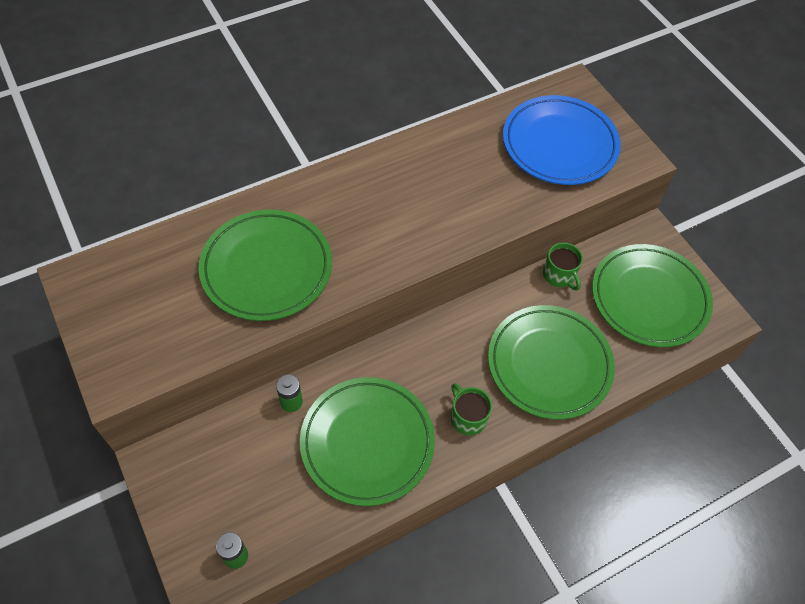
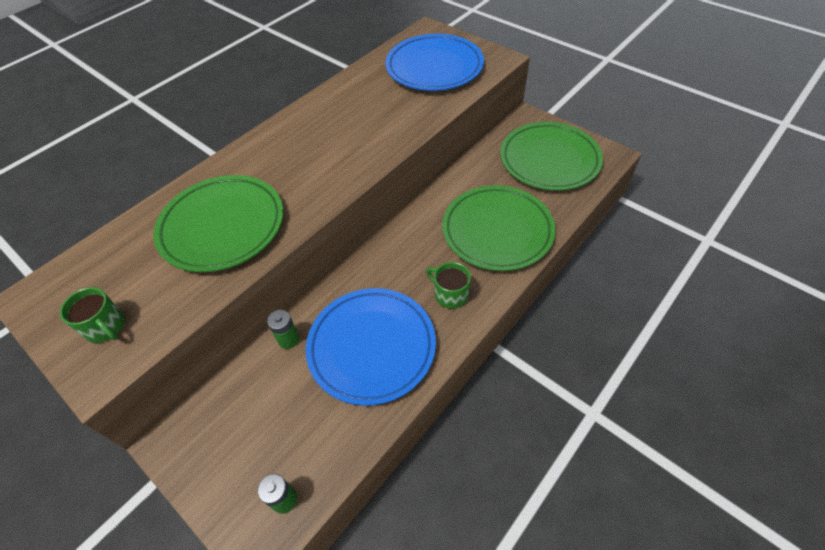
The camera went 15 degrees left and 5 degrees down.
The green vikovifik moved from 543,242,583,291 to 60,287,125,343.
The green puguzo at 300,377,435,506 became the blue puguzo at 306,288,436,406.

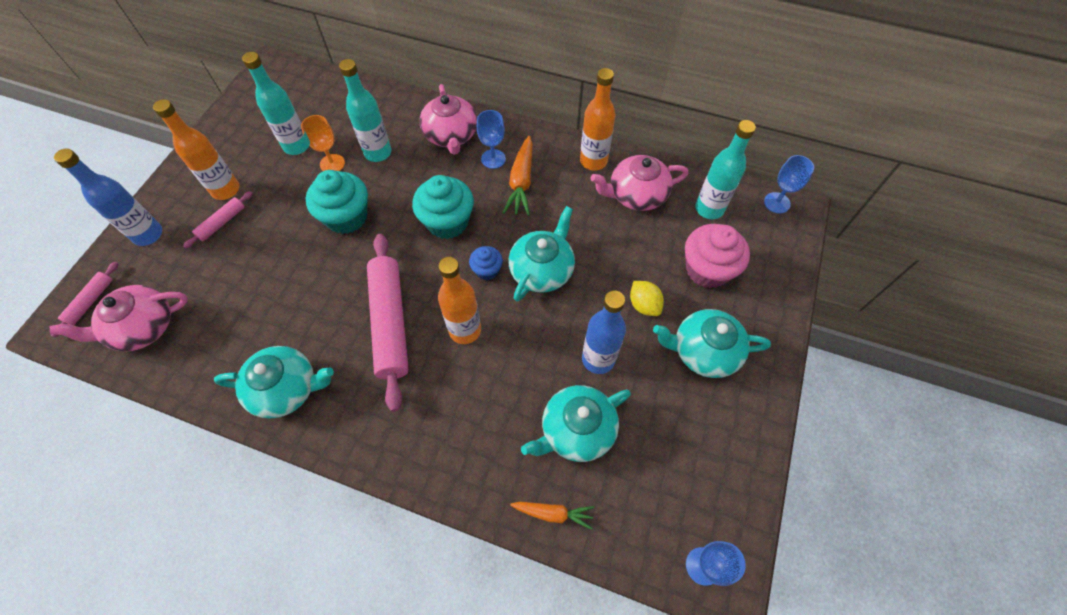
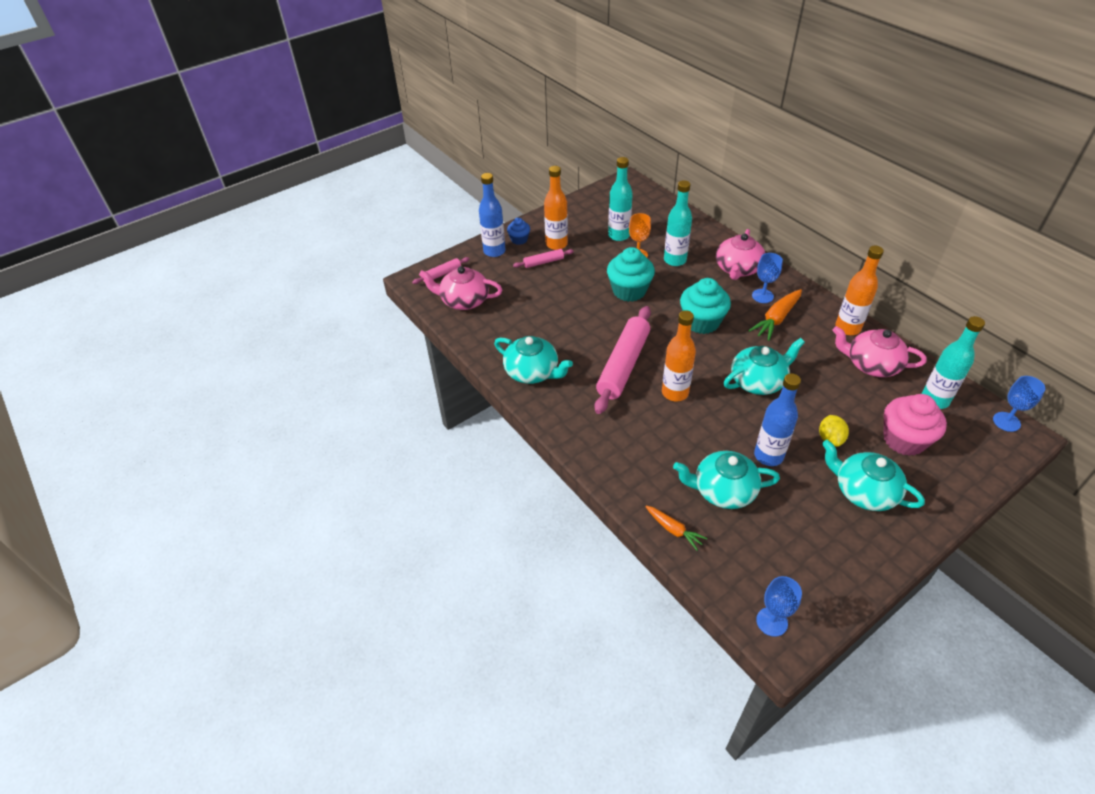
The camera went 35 degrees right and 15 degrees down.
The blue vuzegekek moved from 469,246,503,280 to 507,218,530,245.

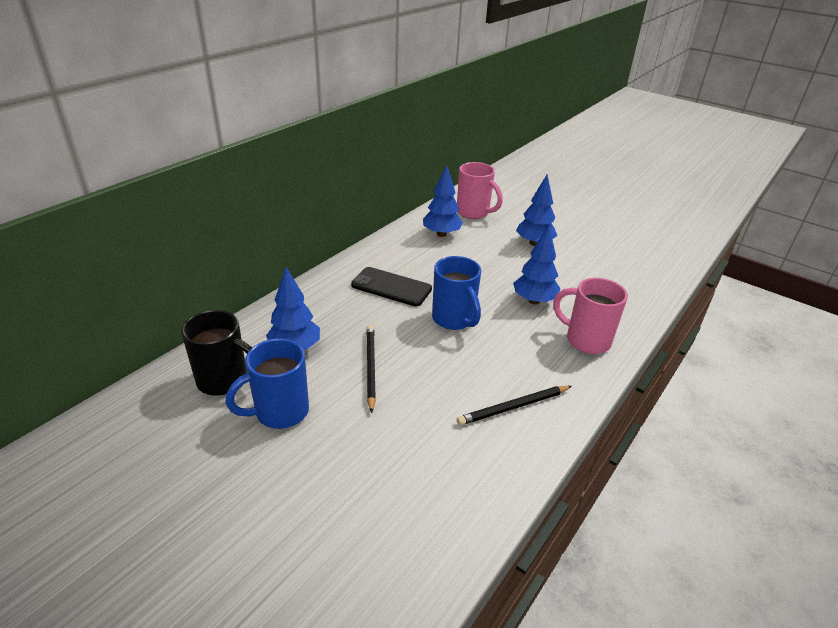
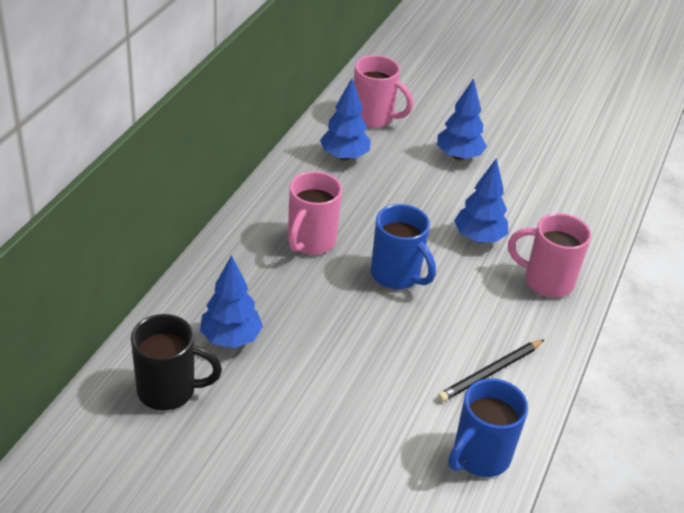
The camera went 15 degrees left and 5 degrees up.
The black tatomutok at 366,325,376,413 disappeared.
The blue vikovifik moved from 226,338,309,429 to 449,378,528,477.
The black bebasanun at 351,267,432,306 was replaced by the pink vikovifik at 288,171,342,255.

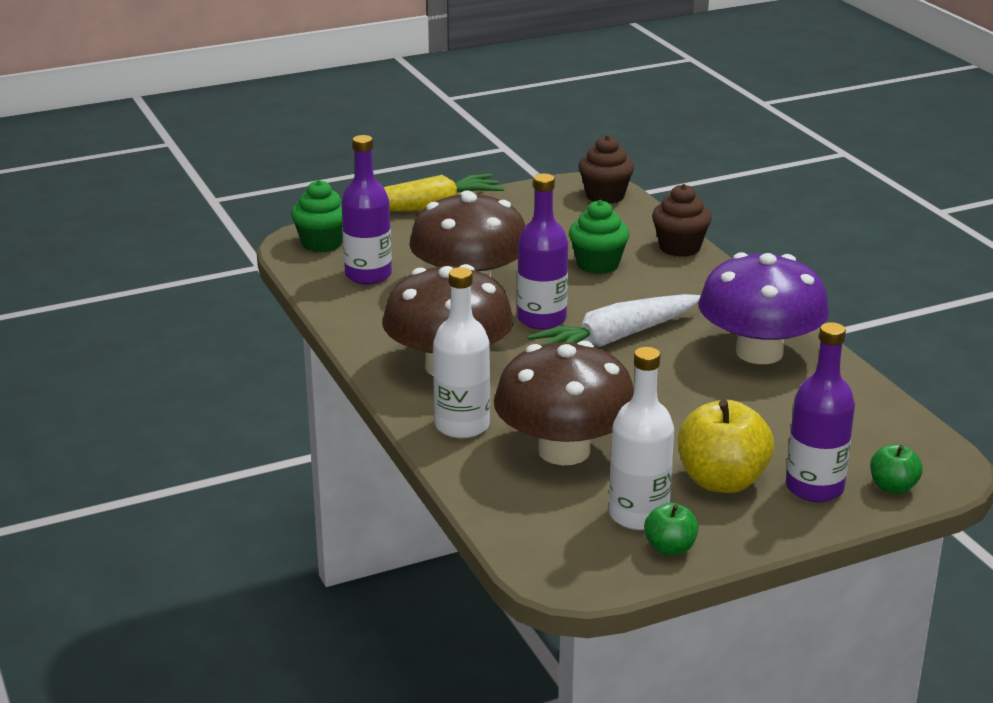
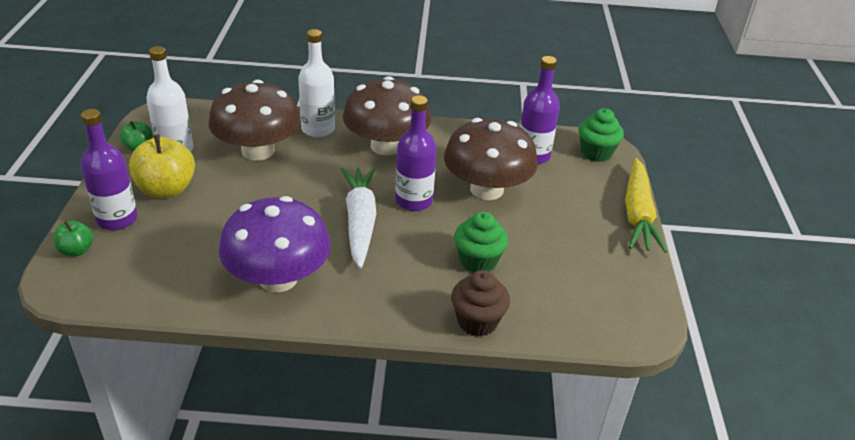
The camera went 115 degrees right and 10 degrees up.
The brown vuzegekek at 579,135,634,204 disappeared.

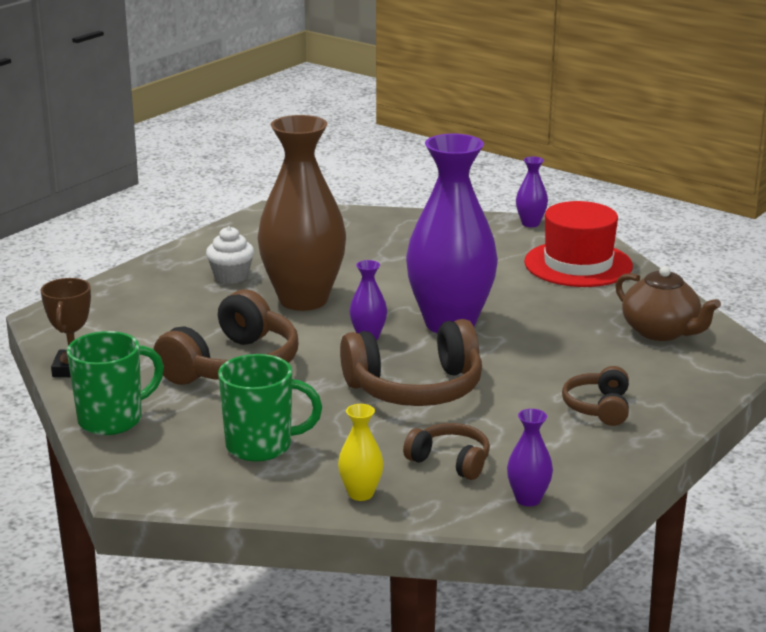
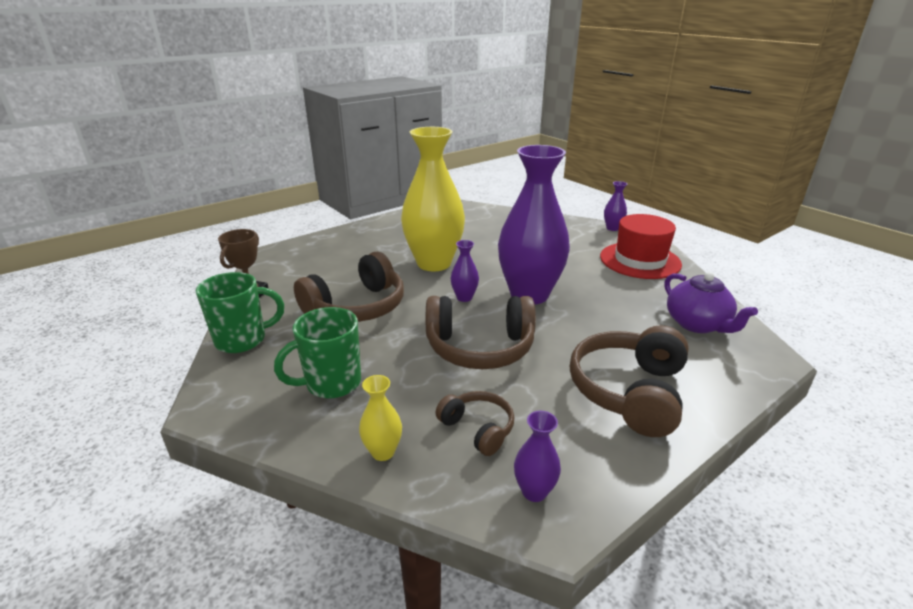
The camera went 15 degrees right and 5 degrees up.
The white vuzegekek at 206,226,254,284 disappeared.
The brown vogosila at 257,115,346,311 became the yellow vogosila at 401,127,465,271.
The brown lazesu at 615,266,721,341 became the purple lazesu at 665,272,758,333.
The green vikovifik at 218,354,322,462 turned 135 degrees clockwise.
The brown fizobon at 562,366,629,426 changed to 1.86 times the size.

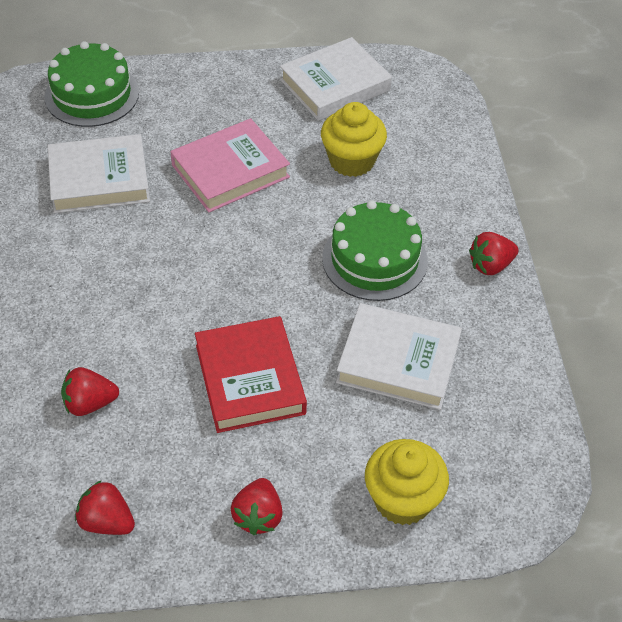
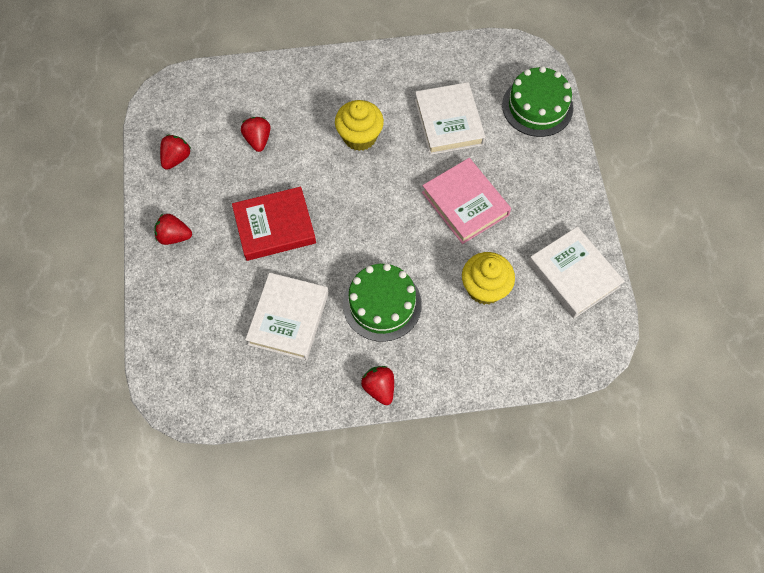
The camera went 90 degrees right and 15 degrees up.
The yellow vuzegekek moved from 365,439,449,525 to 335,100,384,151.

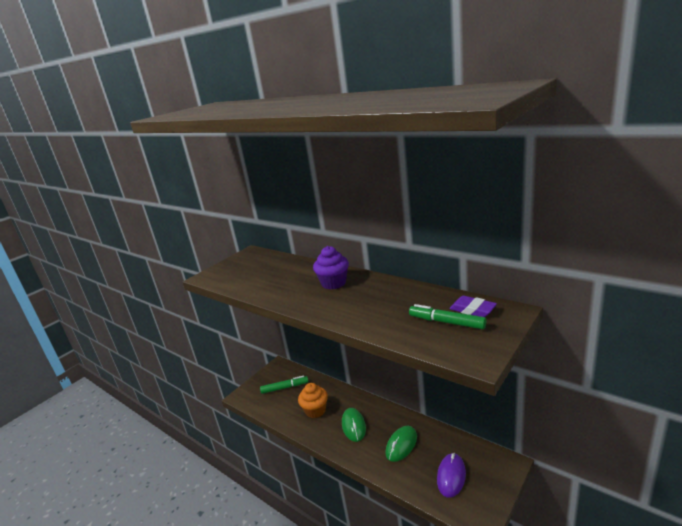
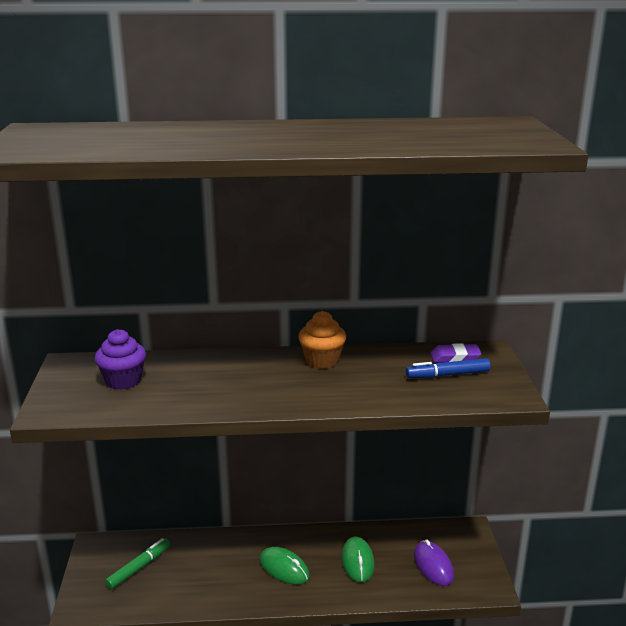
The camera went 45 degrees left and 0 degrees up.
The orange vuzegekek moved from 298,383,328,418 to 298,311,346,369.
The purple vuzegekek moved from 313,246,349,290 to 95,329,146,390.
The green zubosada at 409,304,486,329 became the blue zubosada at 406,358,491,378.

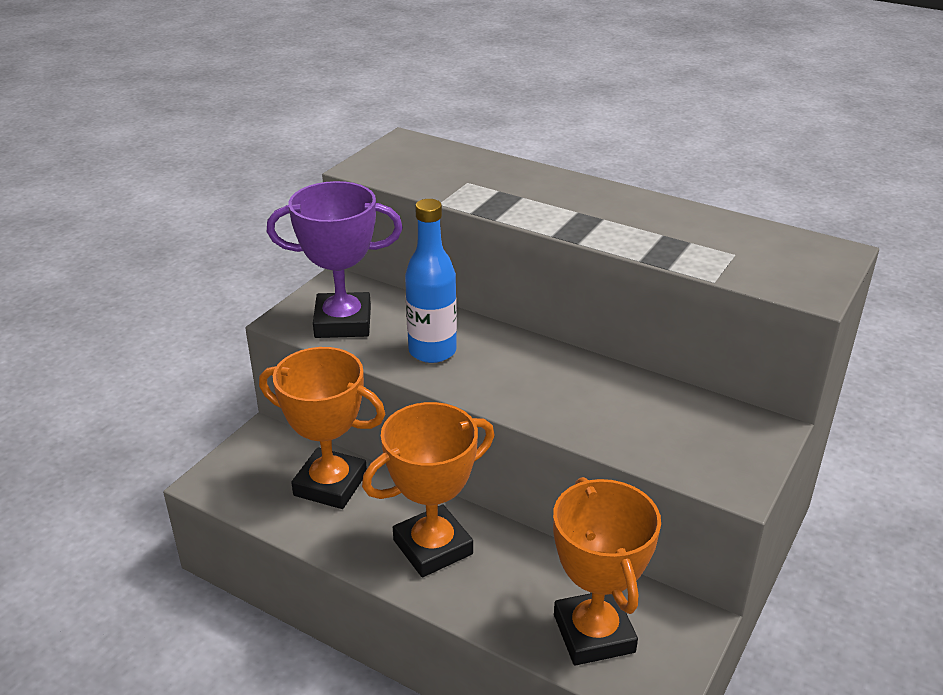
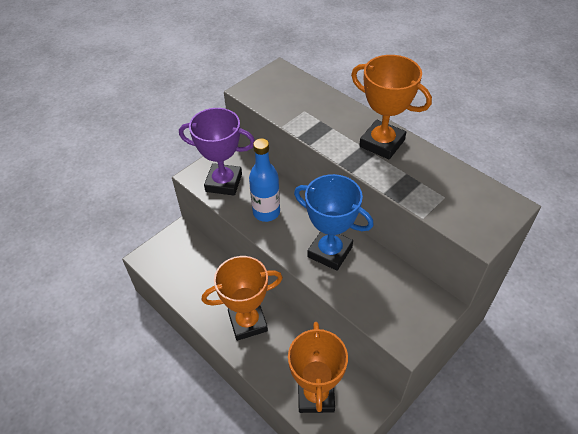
The camera went 15 degrees right and 15 degrees up.
The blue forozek at 294,174,374,271 appeared.
The orange forozek moved from 259,347,386,509 to 351,55,432,159.

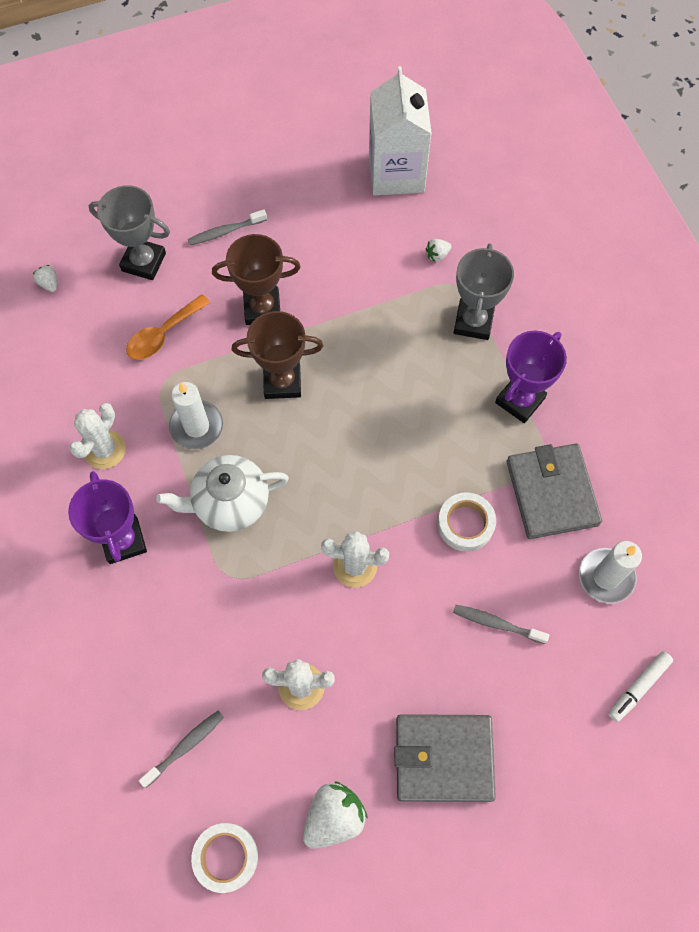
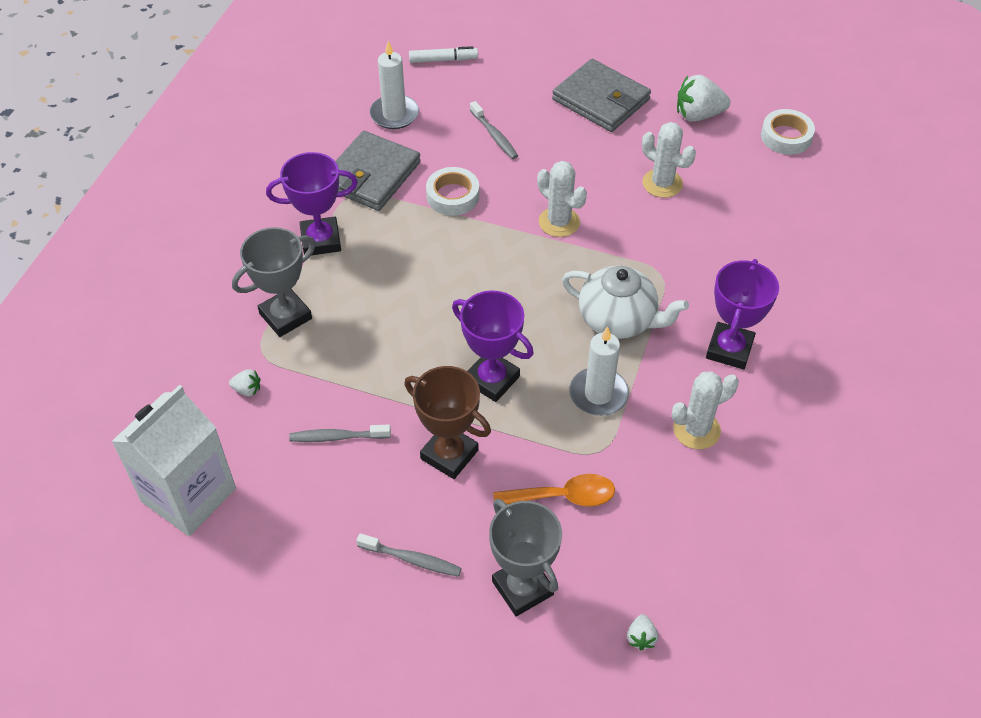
The camera went 140 degrees left and 15 degrees down.
The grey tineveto moved from 139,711,224,788 to 289,425,391,442.
The brown forozek at 232,311,323,399 became the purple forozek at 452,290,534,402.

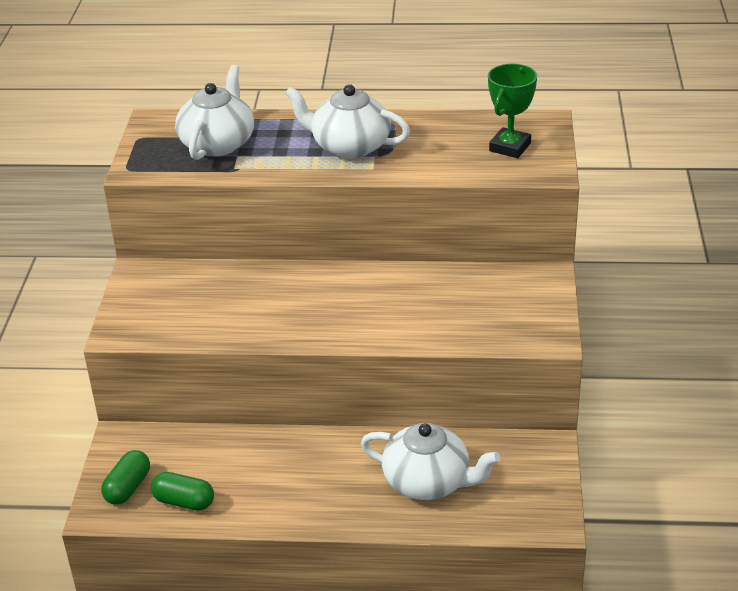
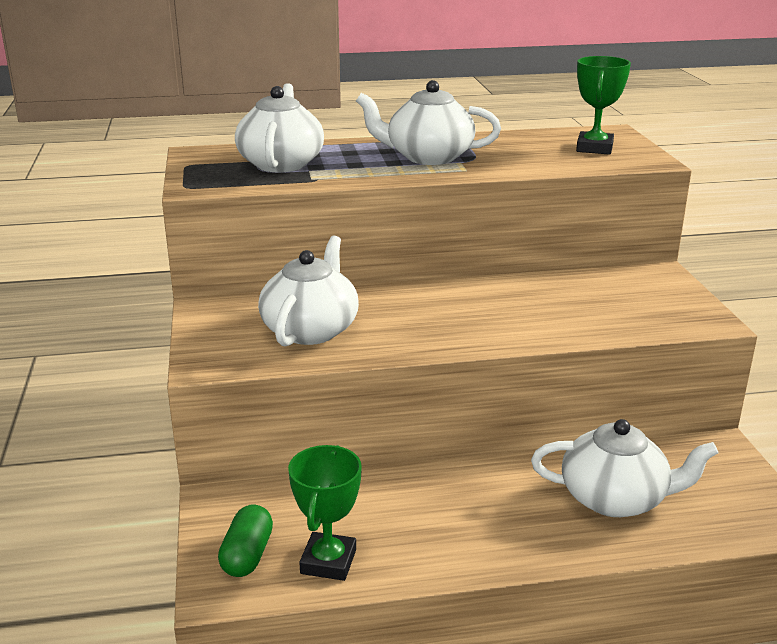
The camera went 15 degrees left and 10 degrees down.
The white lazesu at 258,236,359,346 appeared.
The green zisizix at 151,472,214,511 was replaced by the green forozek at 288,445,362,581.

